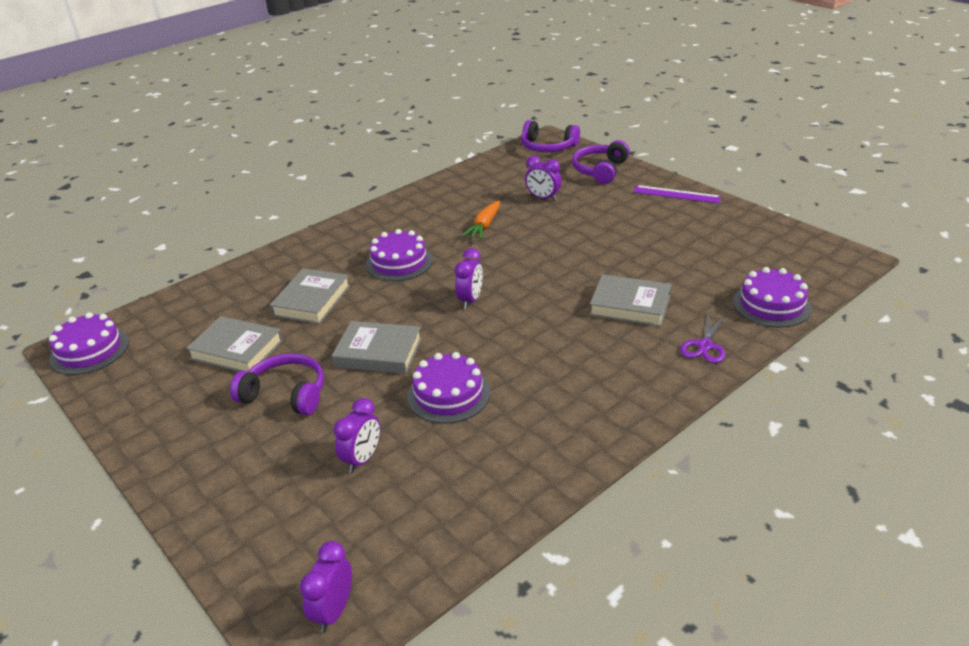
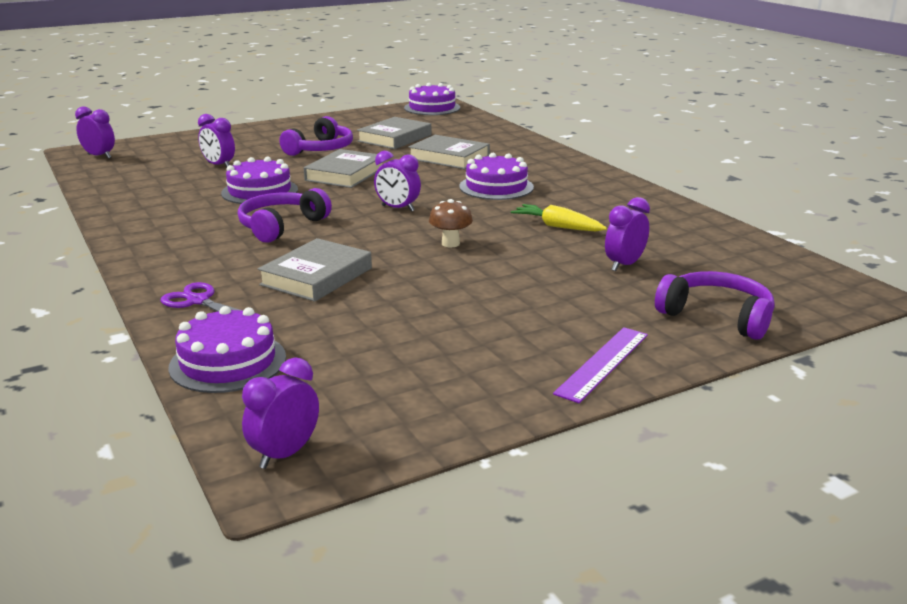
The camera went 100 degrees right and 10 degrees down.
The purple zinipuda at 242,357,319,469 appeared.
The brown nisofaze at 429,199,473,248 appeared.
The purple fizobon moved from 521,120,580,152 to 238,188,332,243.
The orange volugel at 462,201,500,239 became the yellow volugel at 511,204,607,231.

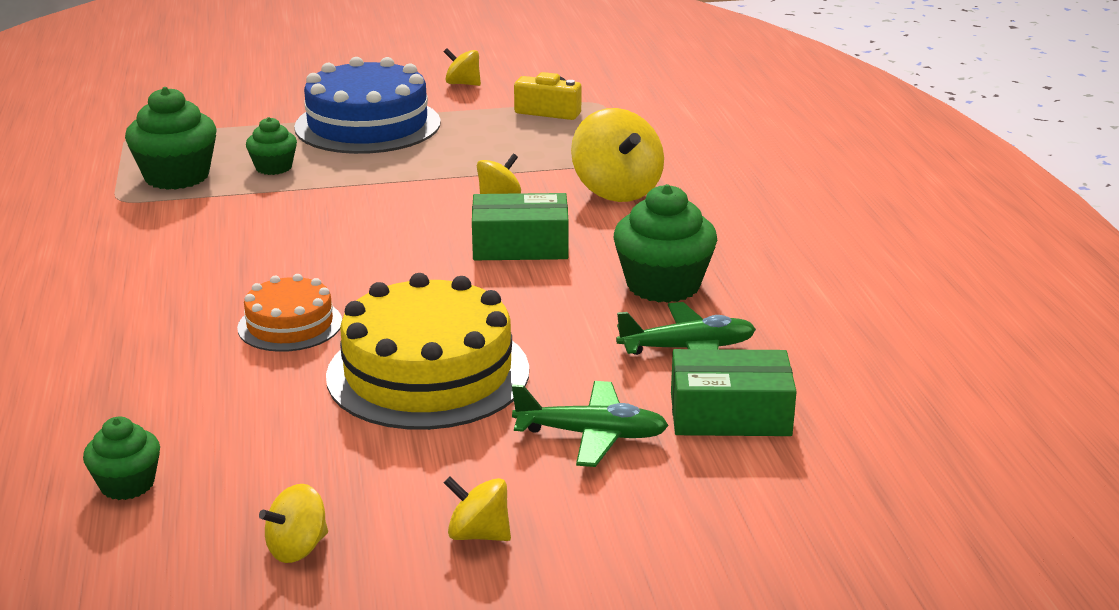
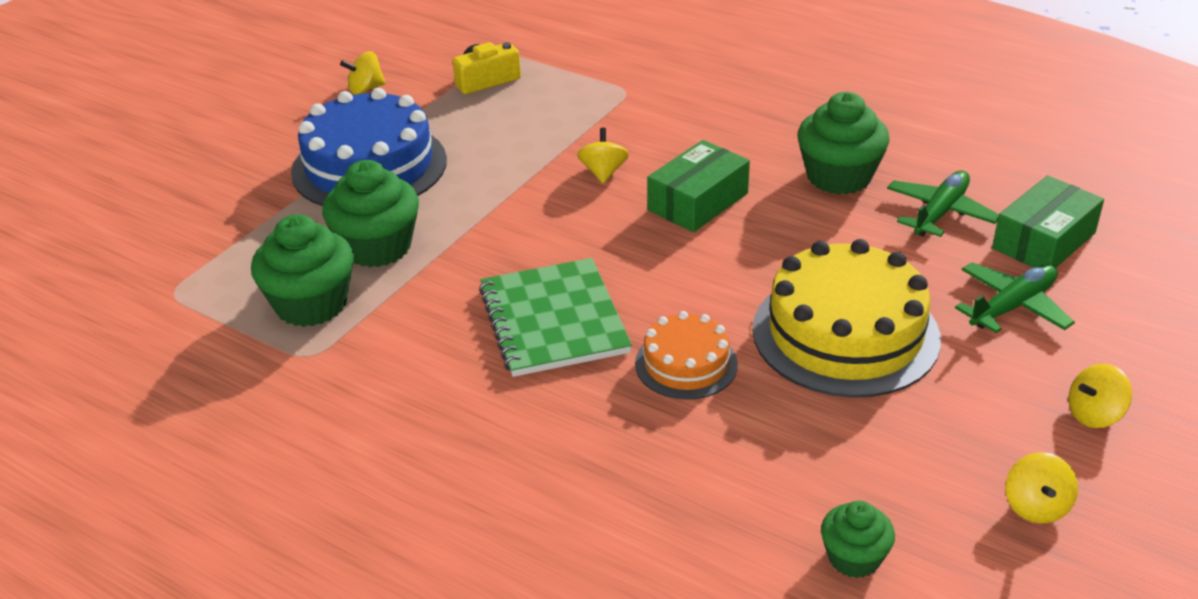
The camera went 45 degrees left and 10 degrees up.
The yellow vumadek at 571,108,664,202 disappeared.
The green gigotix at 479,258,632,377 appeared.
The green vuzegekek at 246,117,297,175 changed to 1.73 times the size.

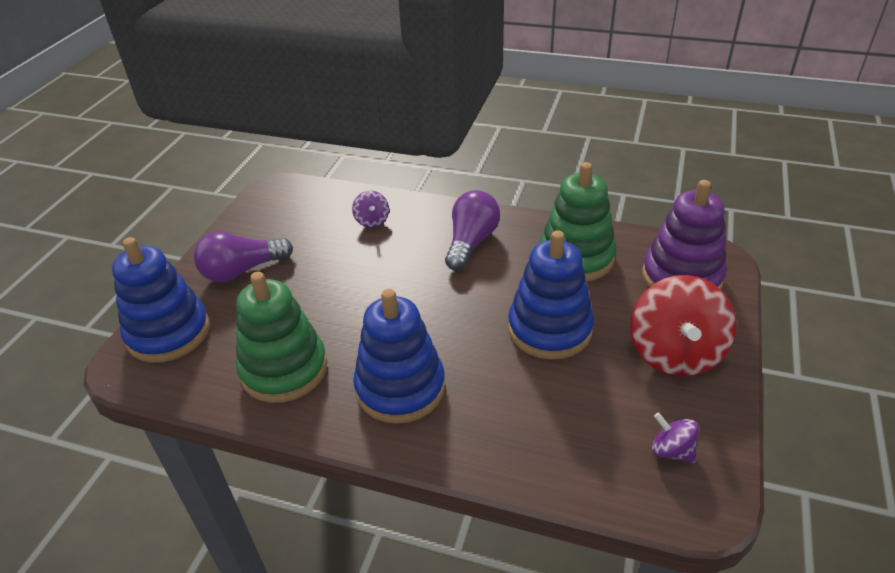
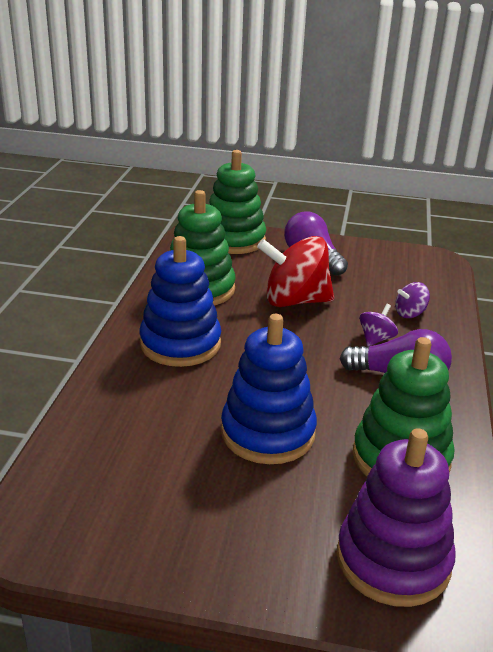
The camera went 80 degrees right and 10 degrees down.
The red vumadek moved from 630,275,736,377 to 257,236,334,307.
The purple vumadek moved from 652,412,699,463 to 359,304,398,346.
The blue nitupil at 112,237,210,363 became the green nitupil at 209,150,266,254.

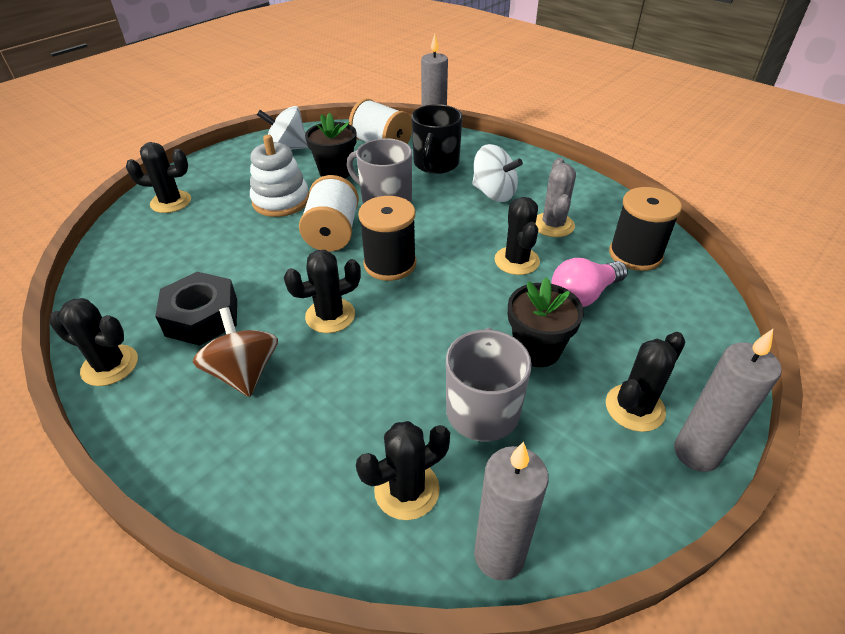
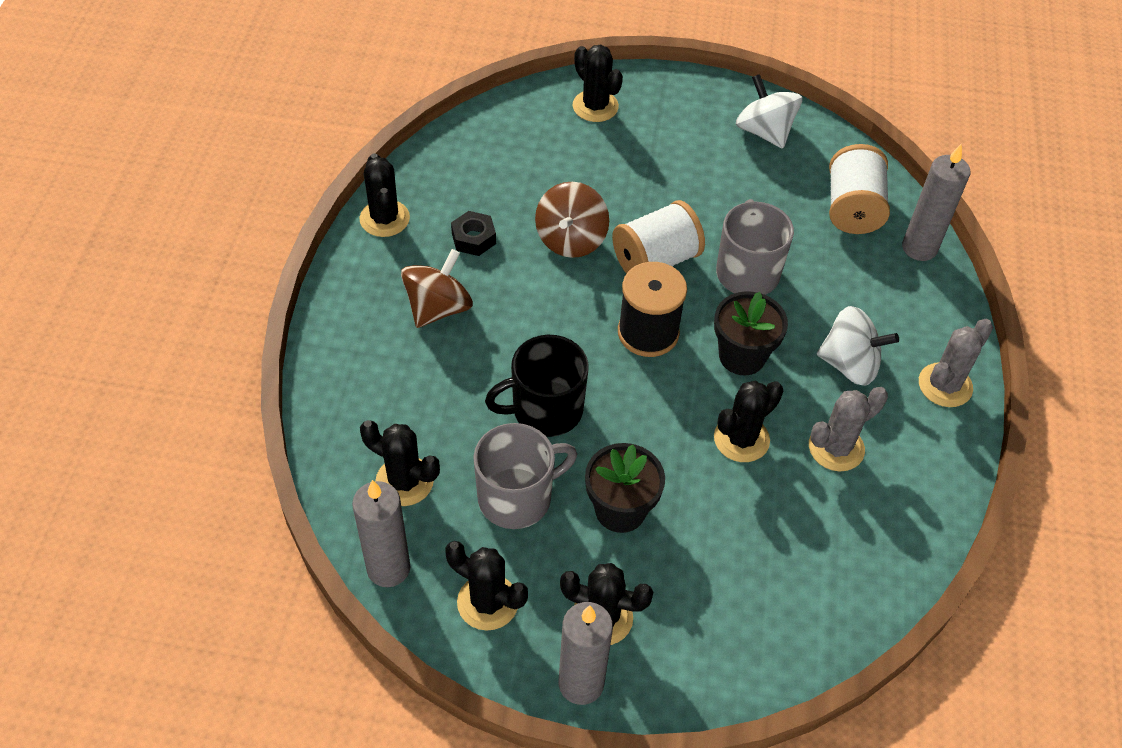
The camera went 55 degrees right and 10 degrees up.
The white nitupil at 250,135,309,217 disappeared.
The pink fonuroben at 551,258,628,307 disappeared.
The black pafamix at 609,187,682,271 disappeared.
The brown vumadek at 535,182,609,258 appeared.
The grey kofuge at 919,319,993,407 appeared.
The black kofuge moved from 284,250,361,333 to 445,541,528,631.
The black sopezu moved from 305,113,357,178 to 714,291,788,375.
The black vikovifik moved from 411,104,463,174 to 485,335,589,437.
The white vumadek at 472,144,523,202 turned 75 degrees counterclockwise.
The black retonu at 155,272,237,346 changed to 0.59 times the size.

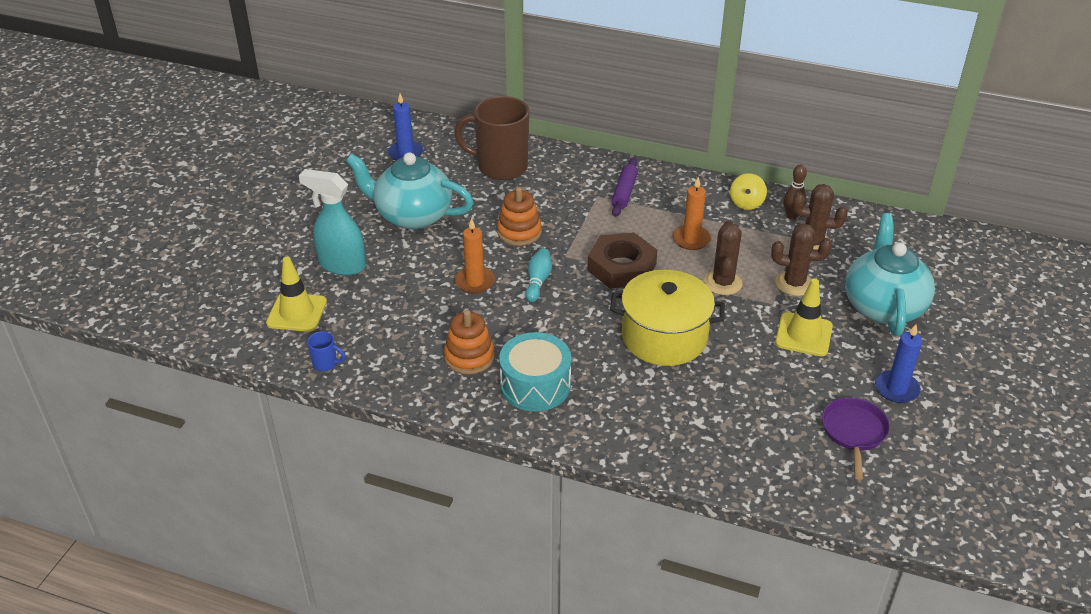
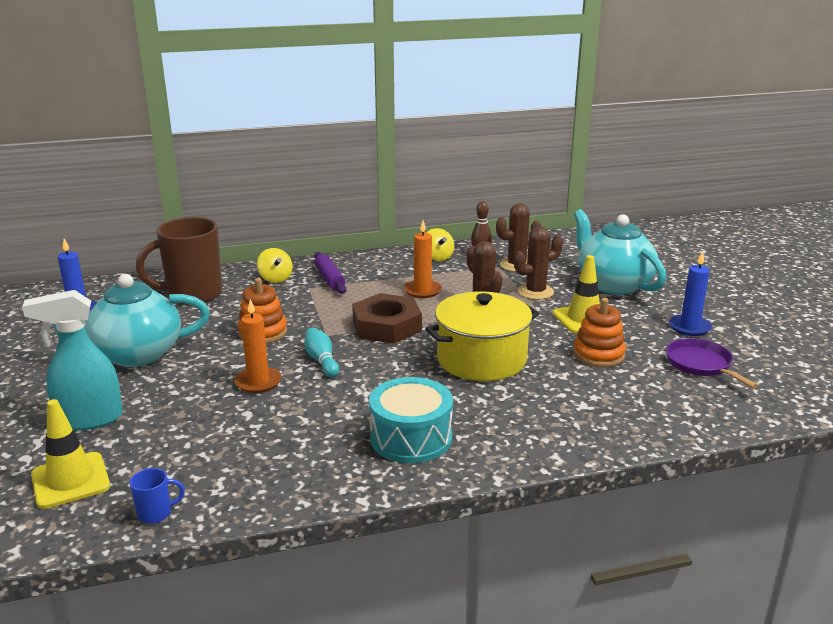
The camera went 35 degrees left and 15 degrees down.
The yellow vumadek at 257,248,293,283 appeared.
The orange nitupil moved from 444,310,495,374 to 573,298,626,367.

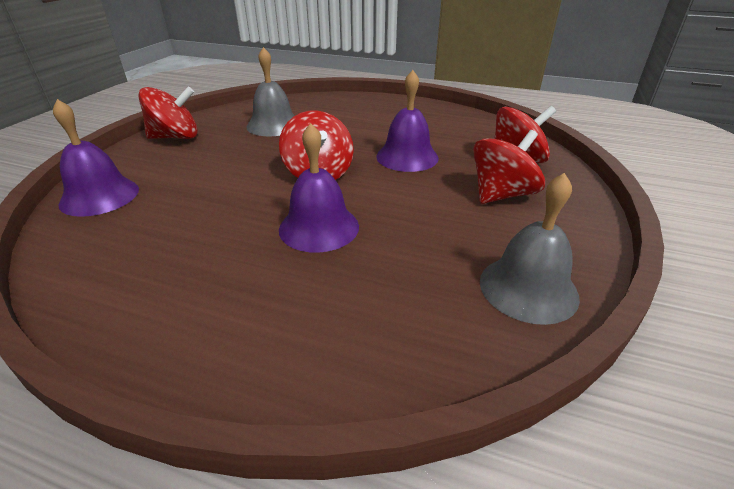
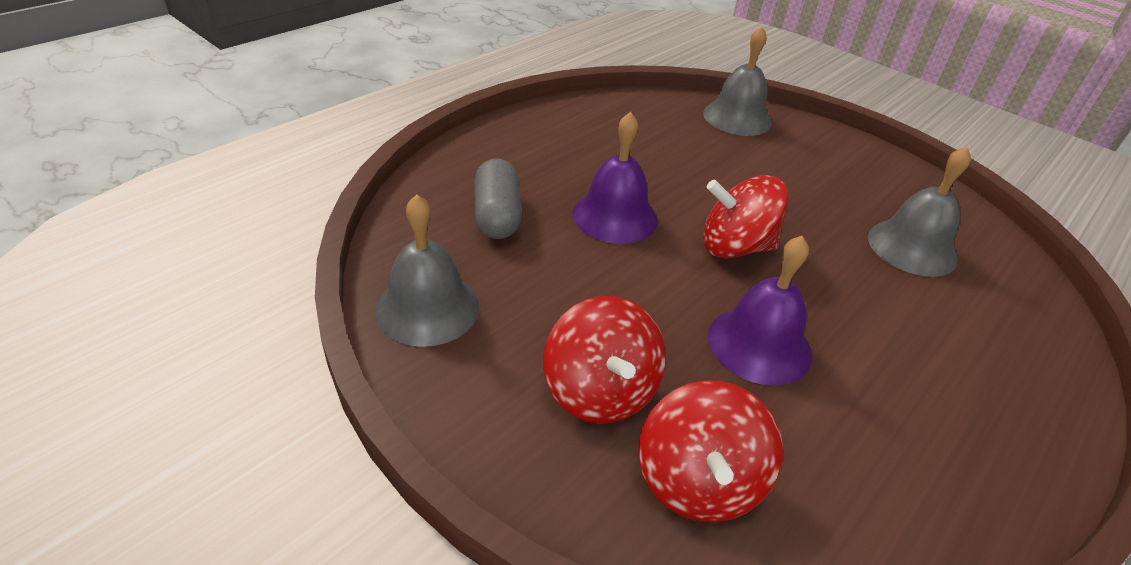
The camera went 110 degrees right and 5 degrees up.
The red vumadek at 138,86,198,139 disappeared.
The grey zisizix at 475,158,522,239 appeared.
The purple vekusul at 53,99,139,217 became the grey vekusul at 703,26,772,136.

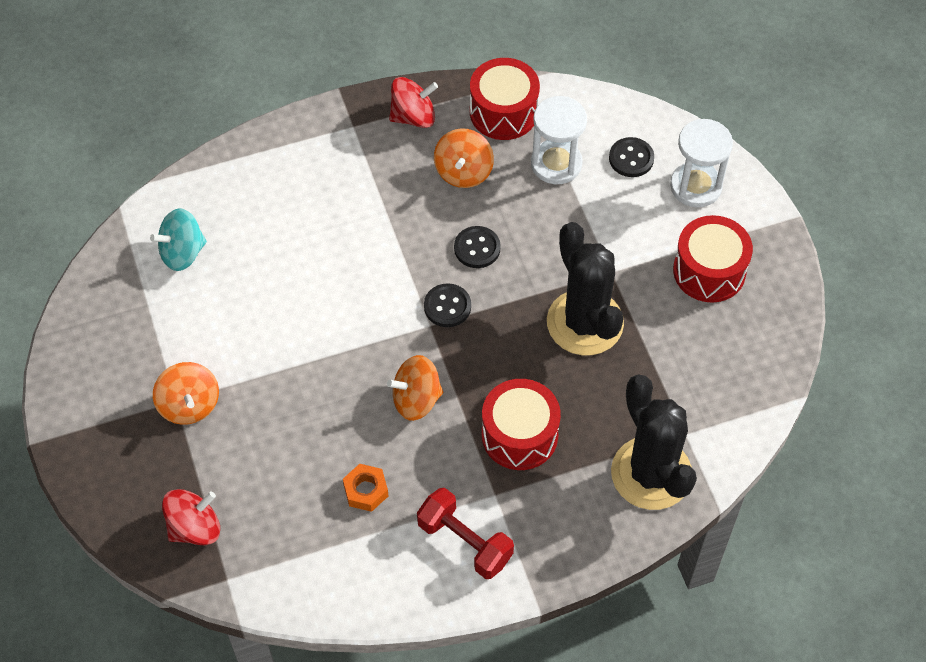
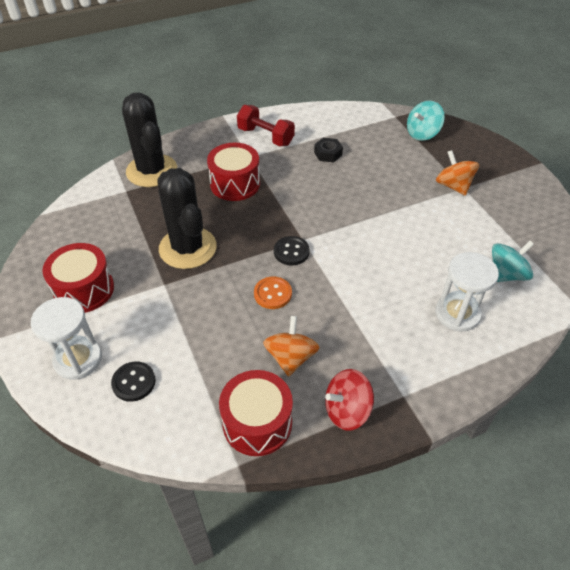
The camera went 175 degrees right and 10 degrees down.
The orange vumadek at 387,355,443,421 disappeared.
The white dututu moved from 531,96,587,184 to 435,252,499,332.
The red vumadek at 162,489,220,545 became the turquoise vumadek at 407,101,445,141.
The orange retonu at 343,464,388,512 became the black retonu at 314,138,343,162.
The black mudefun at 454,226,501,268 became the orange mudefun at 254,277,292,309.

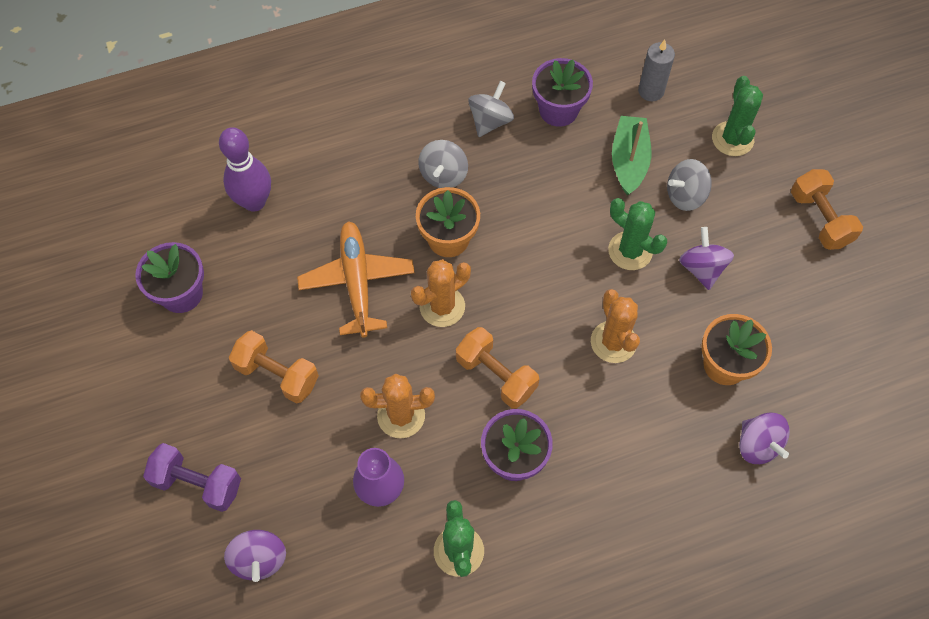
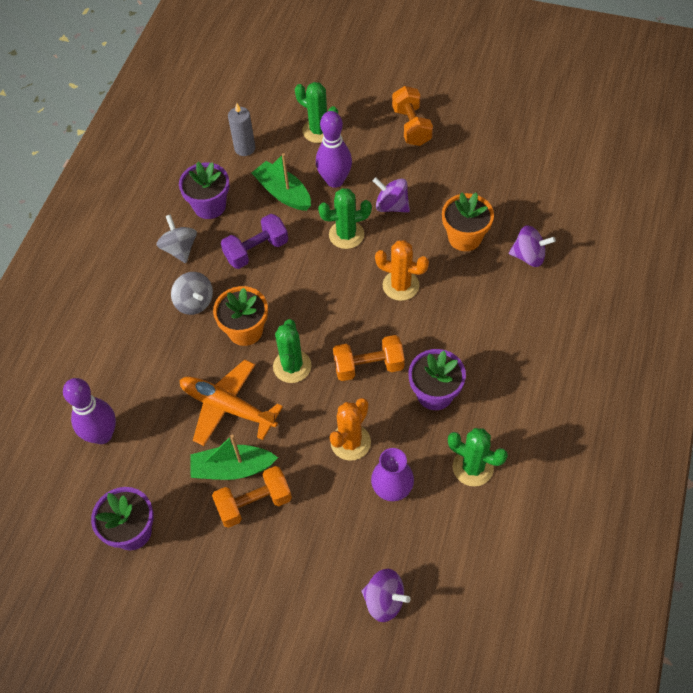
The camera went 50 degrees left and 5 degrees down.
The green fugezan at 190,435,278,480 appeared.
The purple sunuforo moved from 143,443,241,512 to 221,214,288,269.
The grey vumadek at 667,159,712,211 was replaced by the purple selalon at 316,111,352,188.
The orange kofuge at 411,259,471,327 became the green kofuge at 273,319,312,383.
The orange sunuforo at 791,169,863,250 turned 60 degrees clockwise.

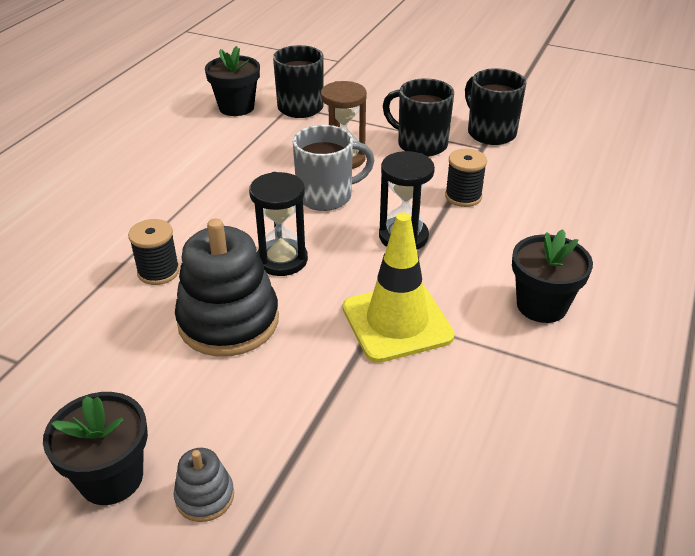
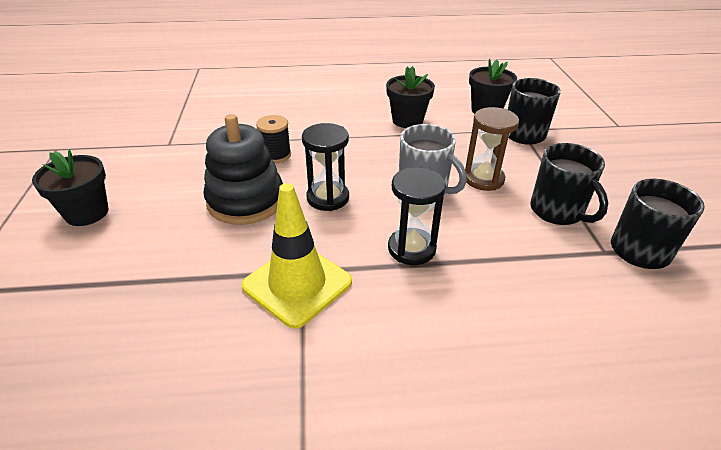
The camera went 60 degrees right and 0 degrees up.
The grey nitupil at 174,448,234,522 disappeared.
The black pafamix at 445,149,487,207 disappeared.
The black sopezu moved from 512,229,593,323 to 386,66,435,128.
The black vikovifik at 383,78,454,157 turned 150 degrees clockwise.

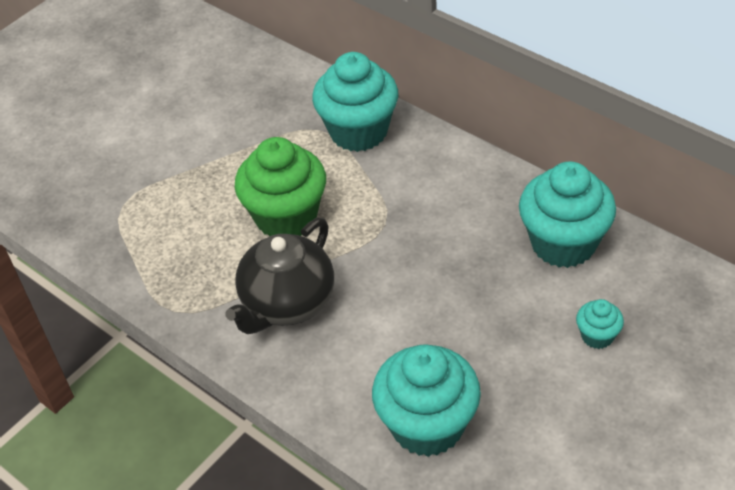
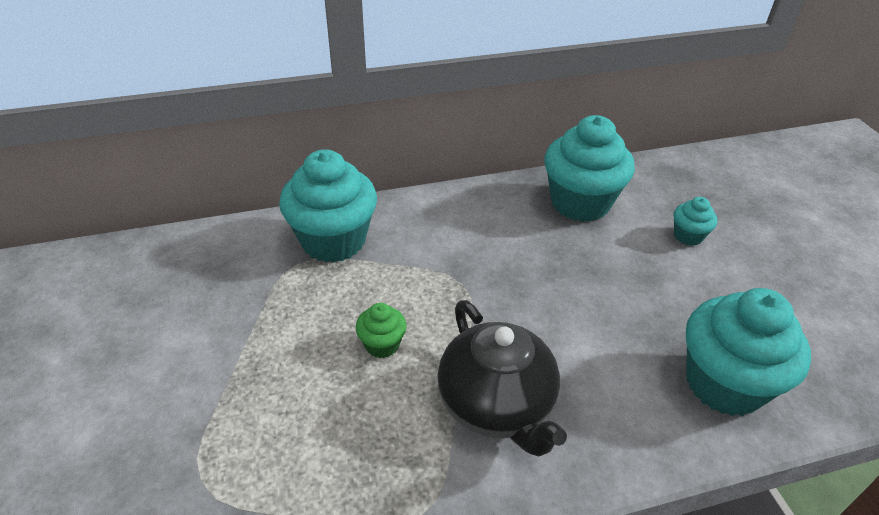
The camera went 60 degrees left and 5 degrees down.
The green vuzegekek at 235,137,326,236 changed to 0.46 times the size.

